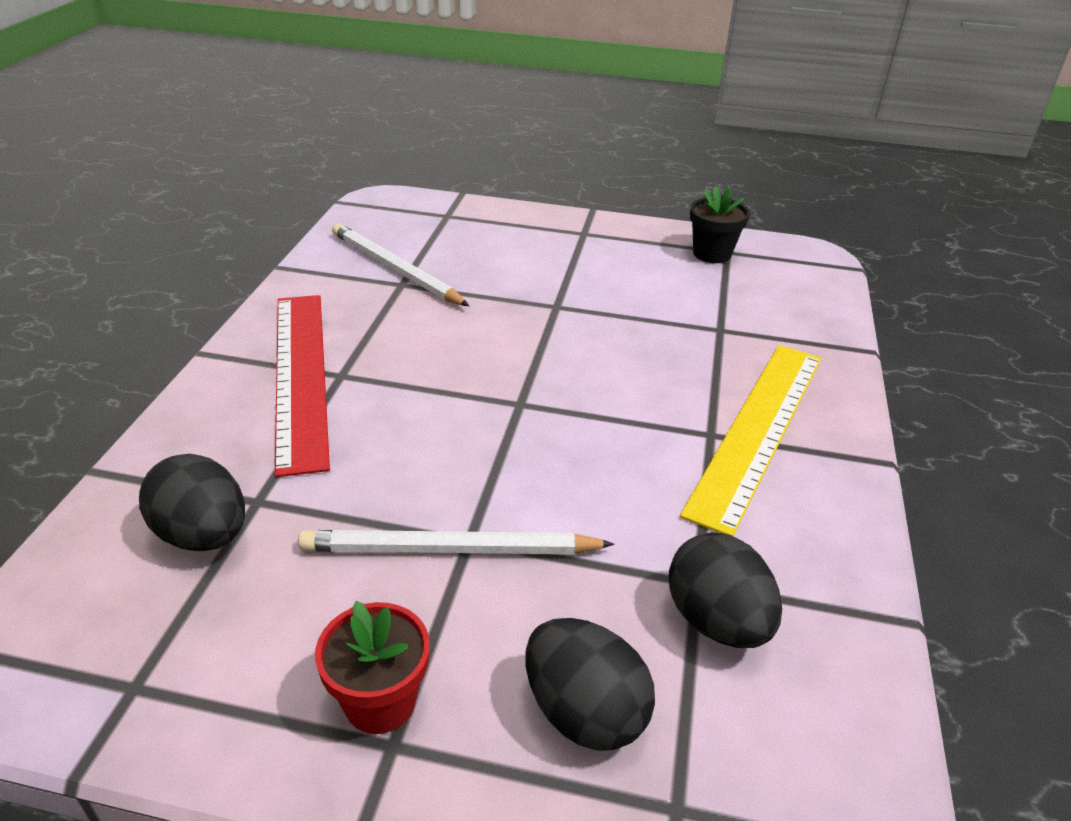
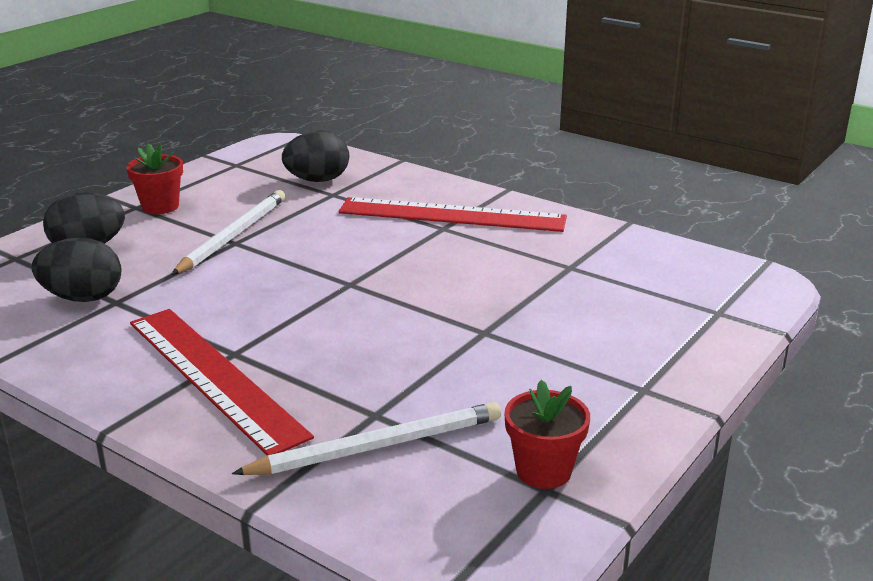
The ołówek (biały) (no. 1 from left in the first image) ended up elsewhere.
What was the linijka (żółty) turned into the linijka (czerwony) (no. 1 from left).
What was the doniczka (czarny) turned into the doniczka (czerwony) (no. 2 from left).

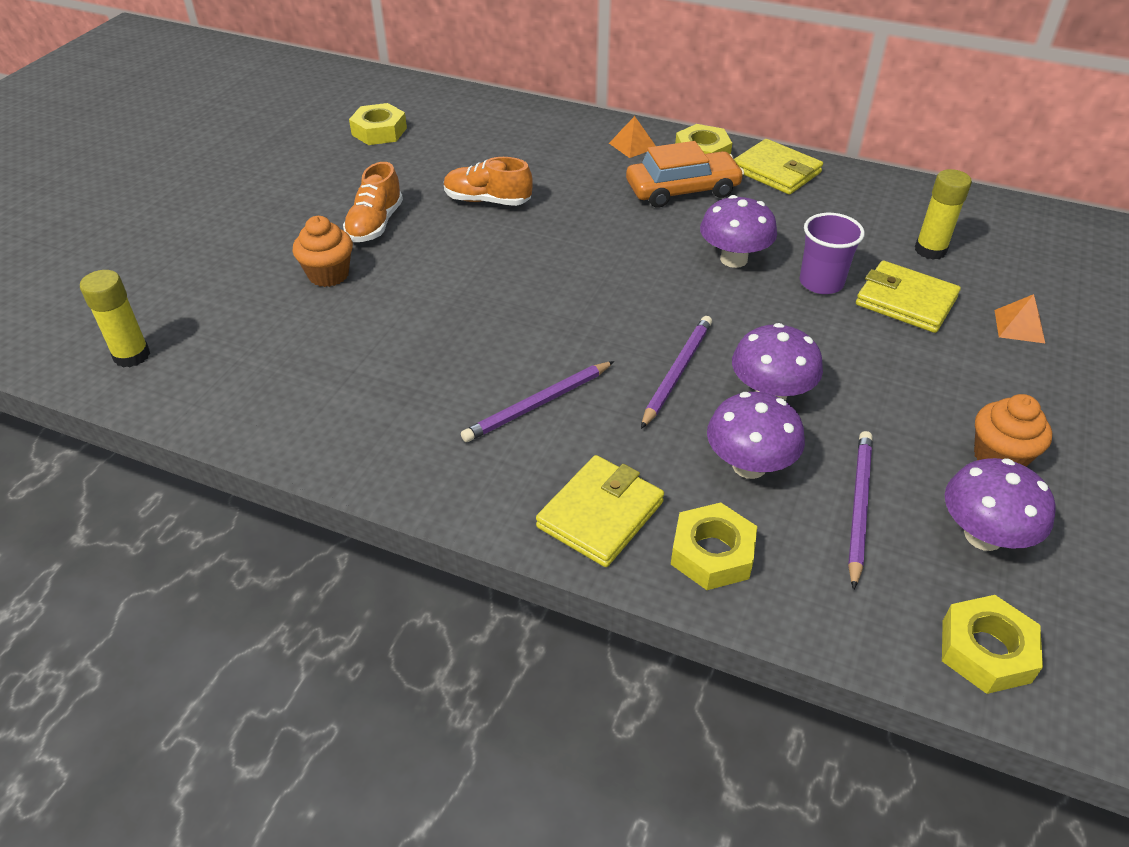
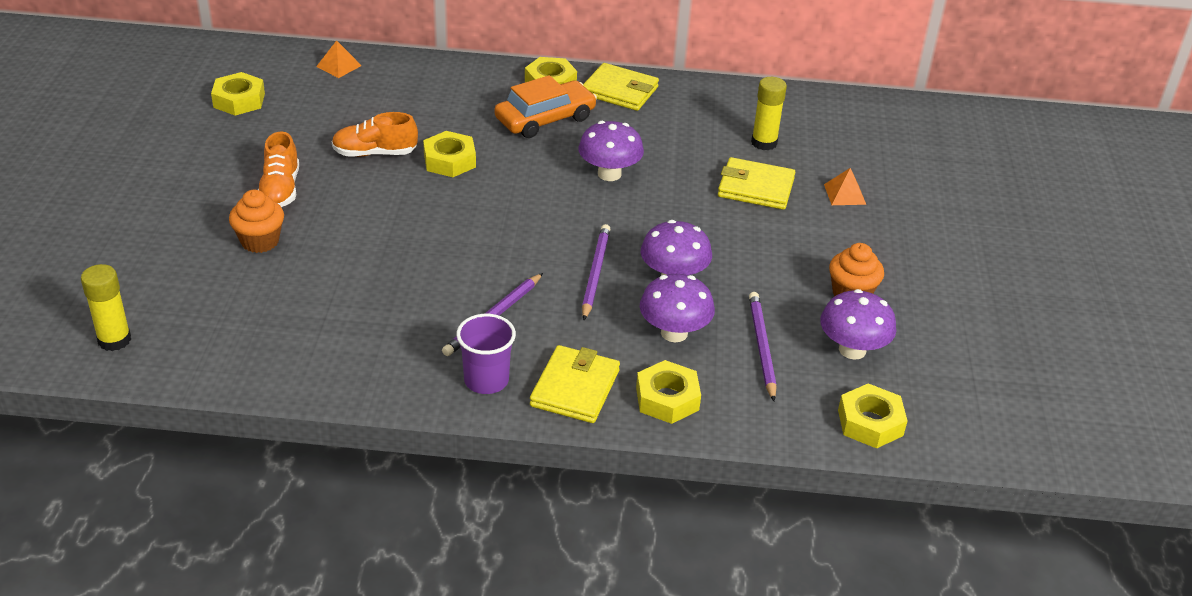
The piramida (pomarańczowy) (no. 1 from left) ended up elsewhere.
The szklanka (fioletowy) ended up elsewhere.
The second view gained the nakrętka (żółty) (no. 2 from left).

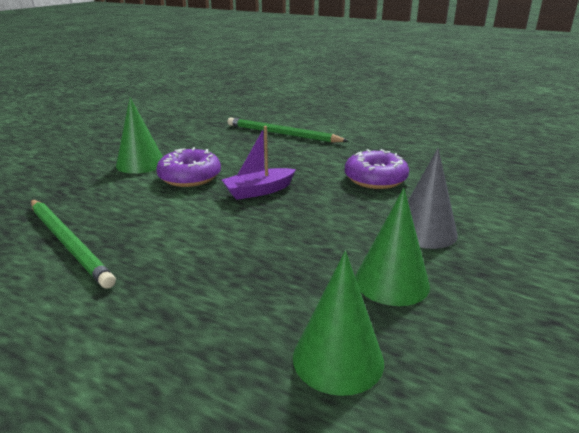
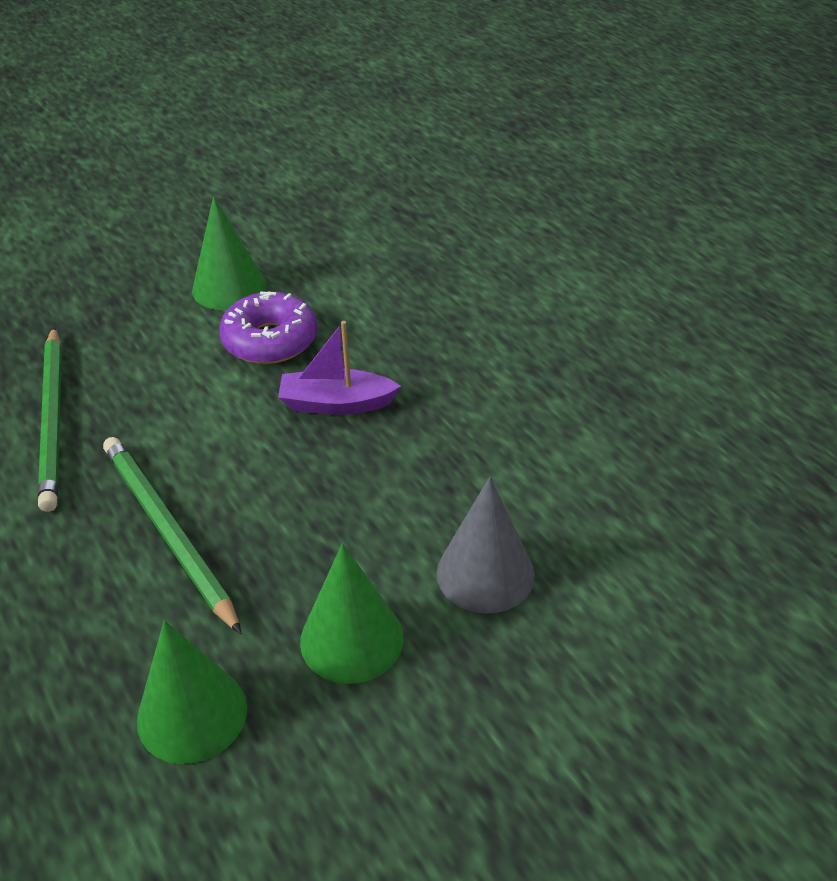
The ołówek (zielony) (no. 2 from left) ended up elsewhere.
The second view lost the donut (fioletowy) (no. 2 from left).

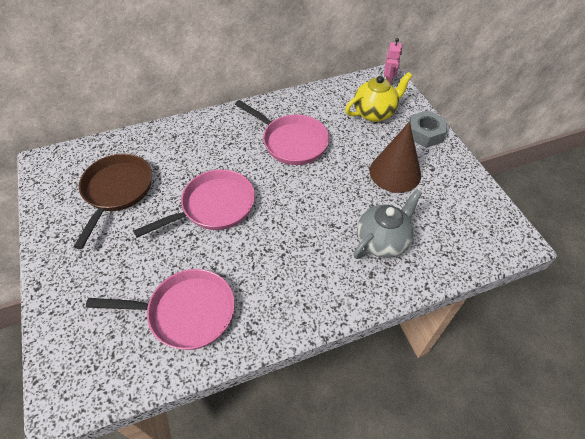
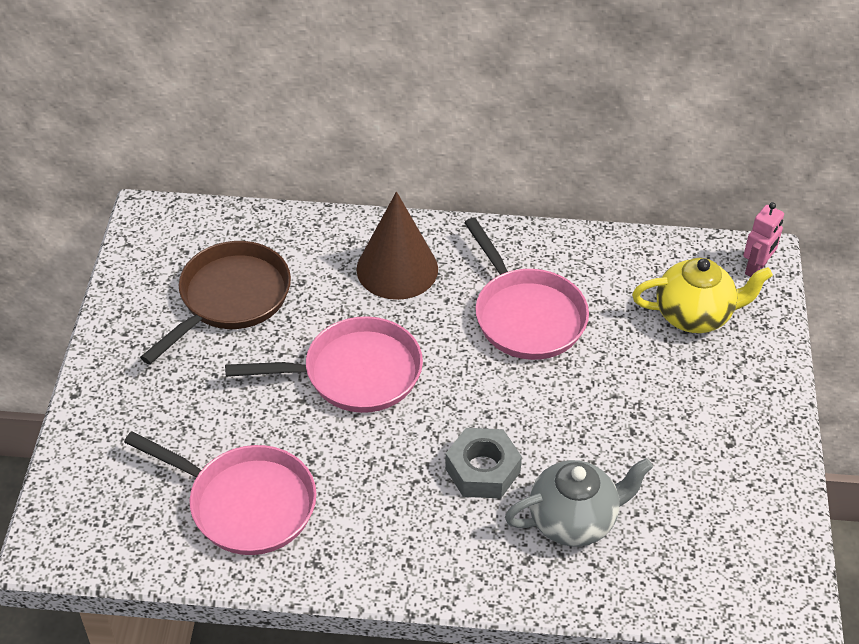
The stożek (brązowy) ended up elsewhere.
The nakrętka (szary) ended up elsewhere.

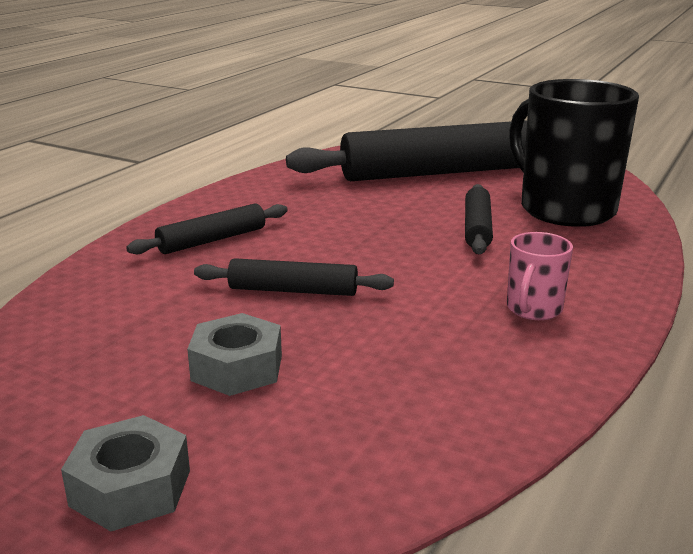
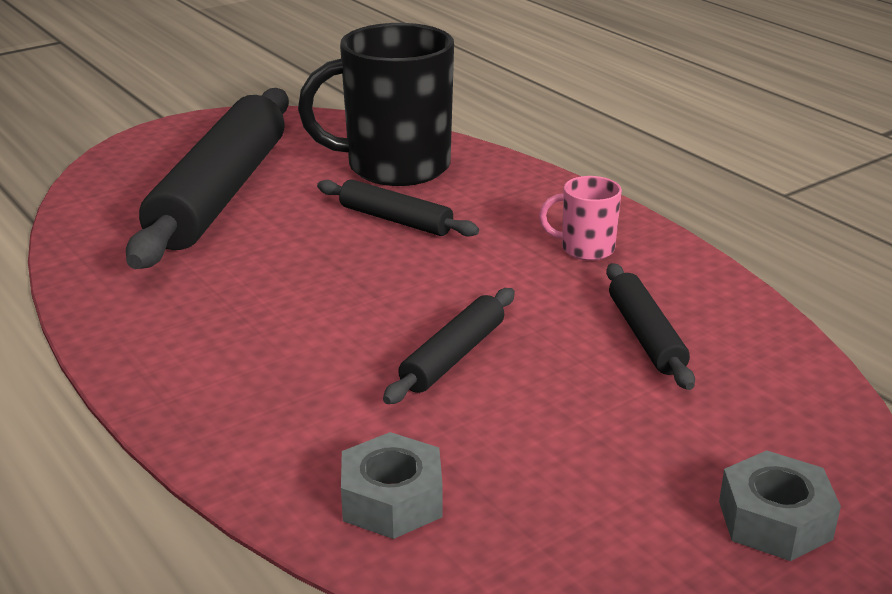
The wałek do ciasta (czarny) (no. 1 from left in the first image) ended up elsewhere.
The nakrętka (szary) (no. 2 from left in the first image) ended up elsewhere.
The kubek (różowy) ended up facing another way, 135 degrees clockwise from before.

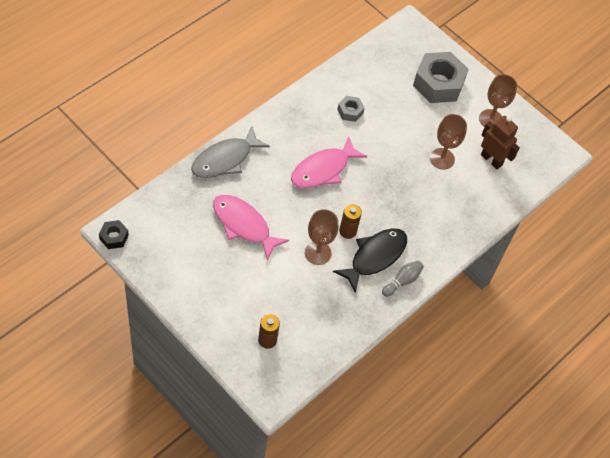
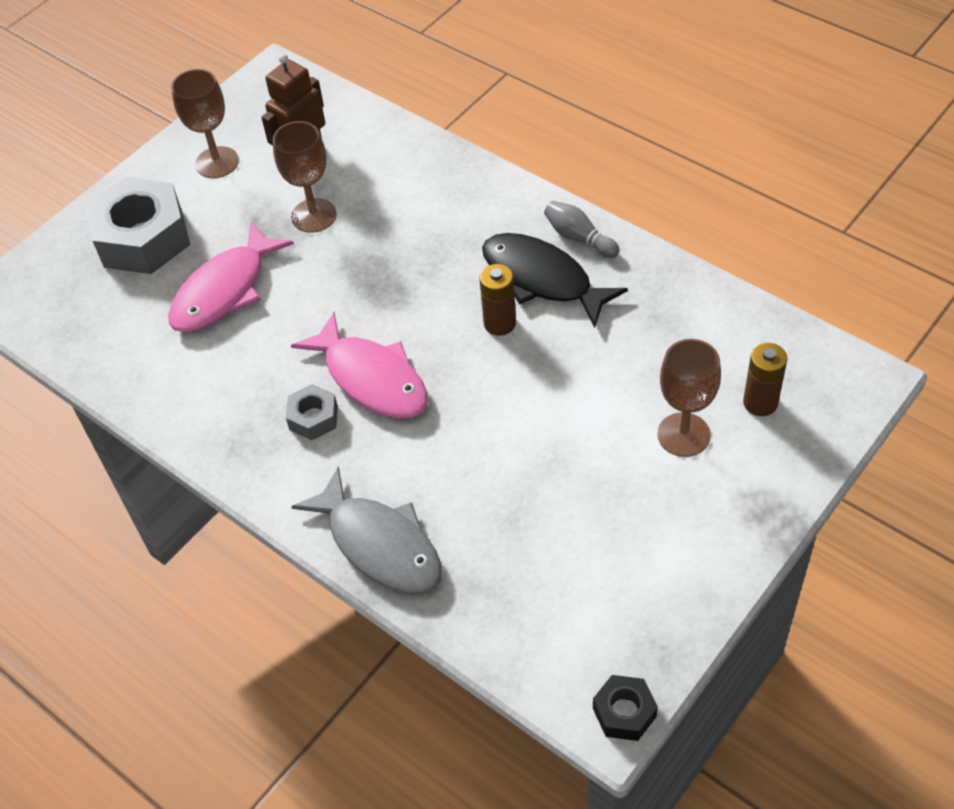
The ryba (różowy) (no. 1 from left) ended up elsewhere.
The kielich (brązowy) (no. 1 from left in the first image) ended up elsewhere.
The nakrętka (szary) (no. 1 from left in the first image) ended up elsewhere.

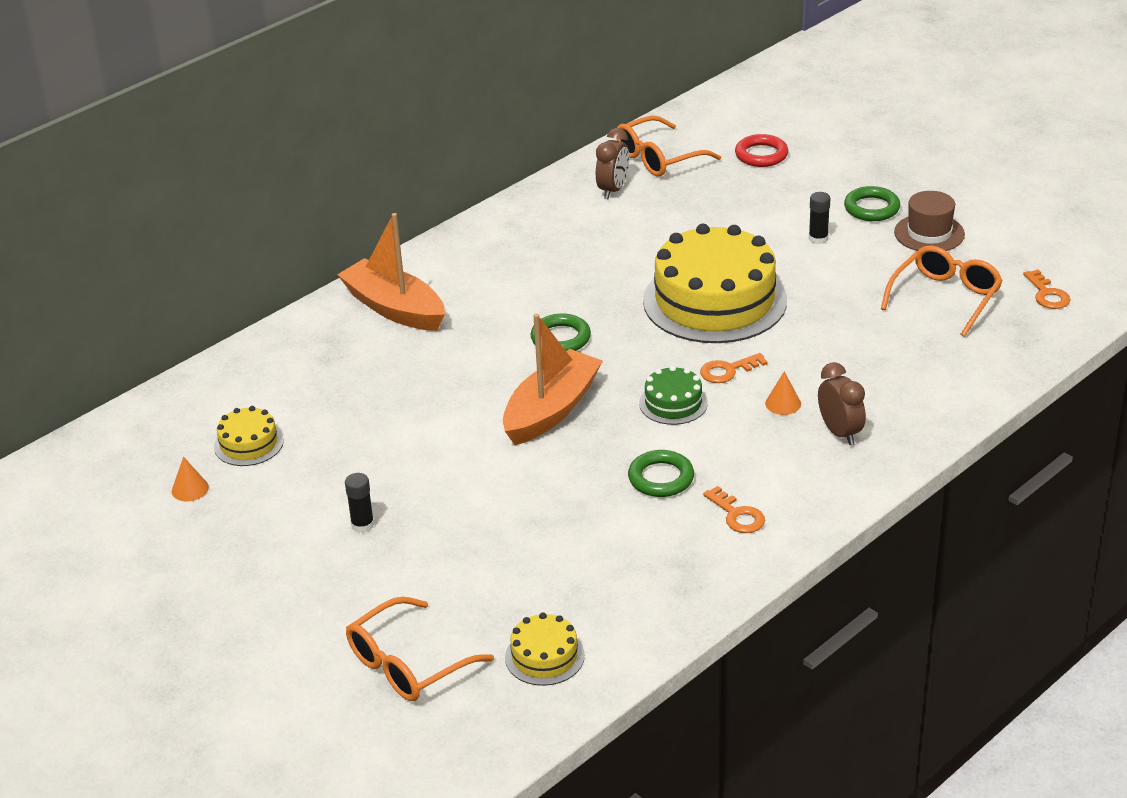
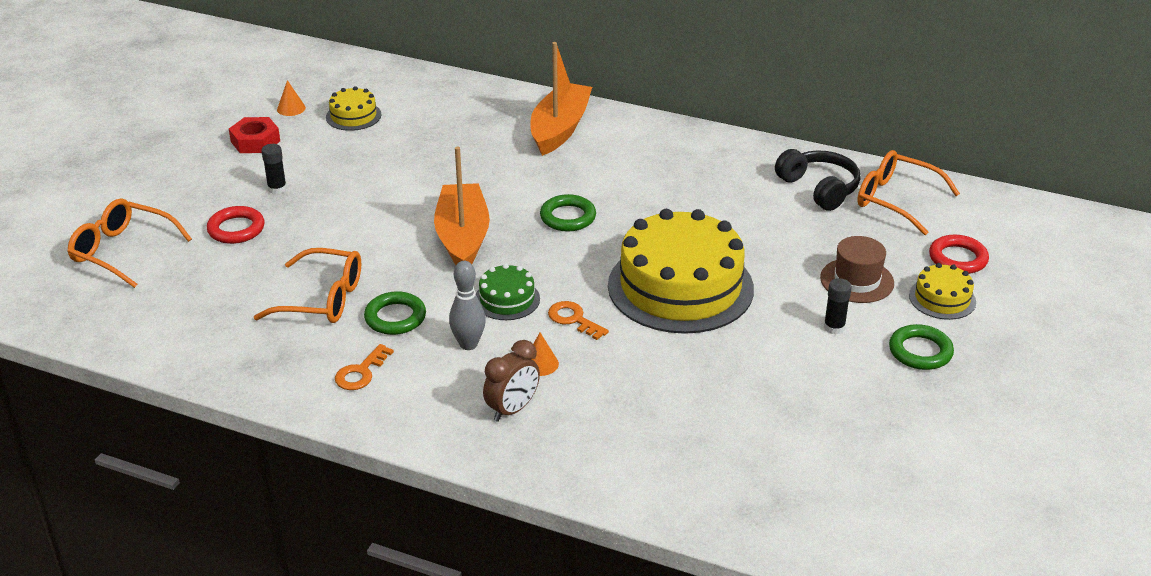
The łódka (pomarańczowy) (no. 2 from left in the first image) ended up facing another way, 105 degrees counterclockwise from before.
The tort (żółty) (no. 2 from left in the first image) ended up elsewhere.
Where the budzik (brązowy) (no. 1 from left) stood, the słuchawki (czarny) came to stand.
The okulary (pomarańczowy) (no. 3 from left in the first image) ended up elsewhere.
The kapelusz (brązowy) ended up elsewhere.
The second view lost the klucz (pomarańczowy) (no. 3 from left).
The second view gained the pierścień (czerwony) (no. 1 from left).
The second view gained the nakrętka (czerwony).
The second view gained the kręgiel (szary).

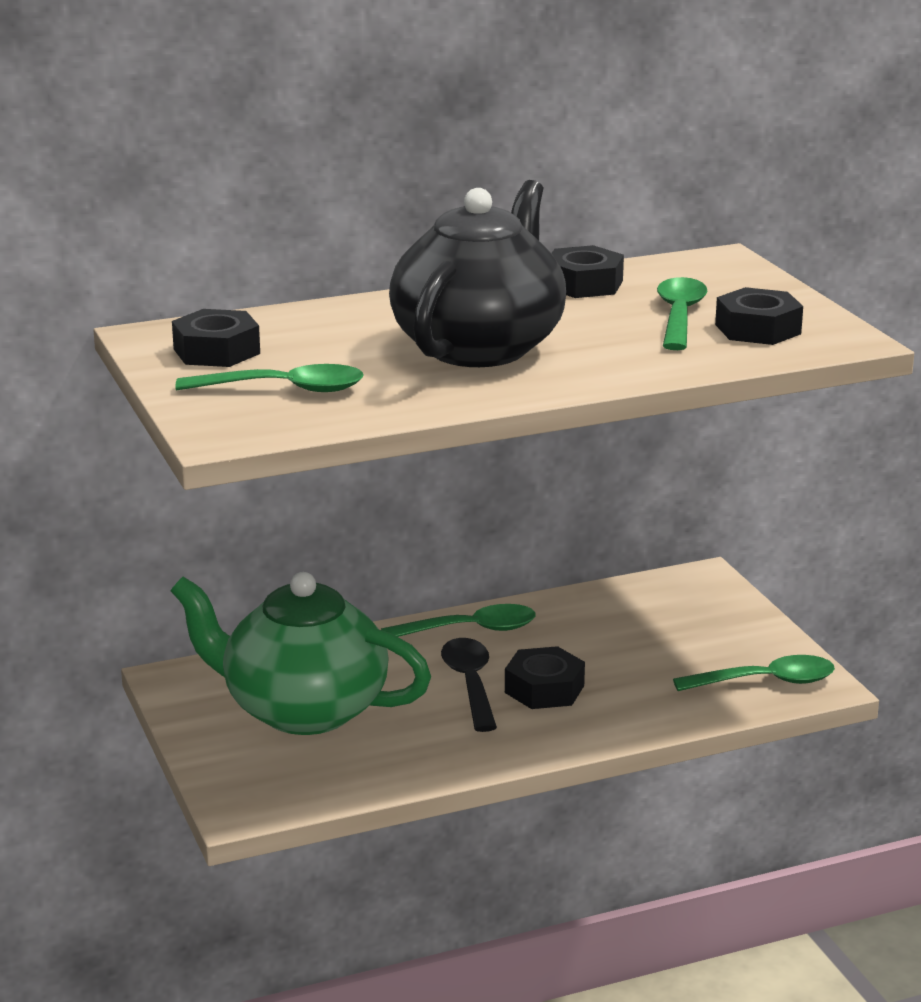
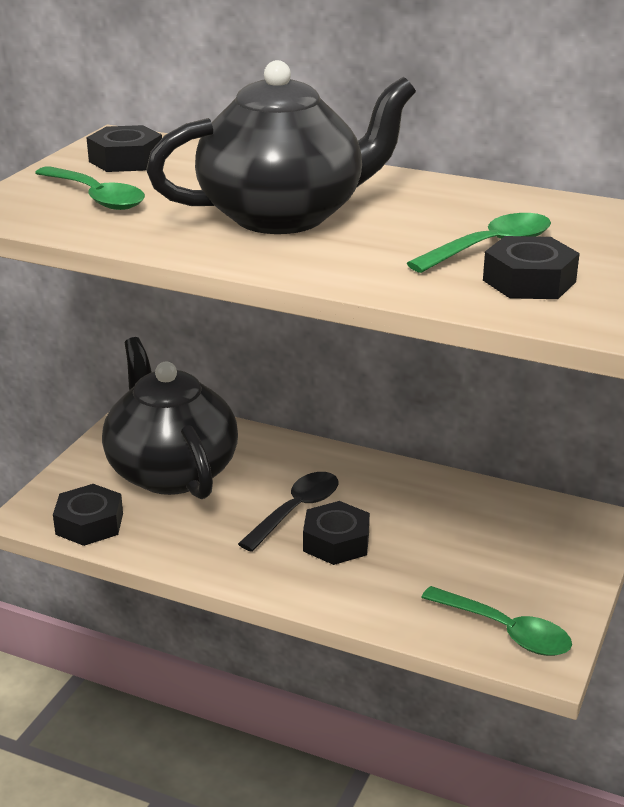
What was the imbryk (zielony) turned into the imbryk (czarny) (no. 1 from left).
The second view lost the łyżka (zielony) (no. 2 from left).
The nakrętka (czarny) (no. 3 from left in the first image) ended up elsewhere.

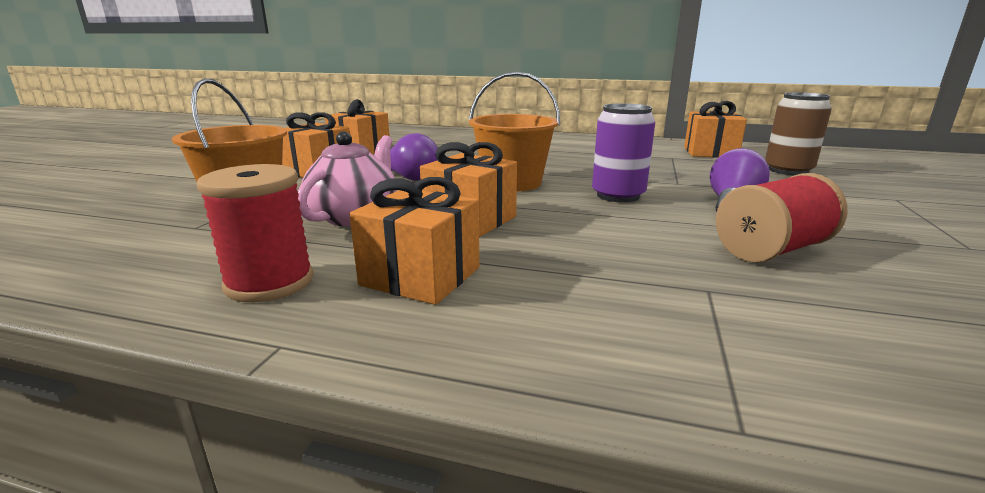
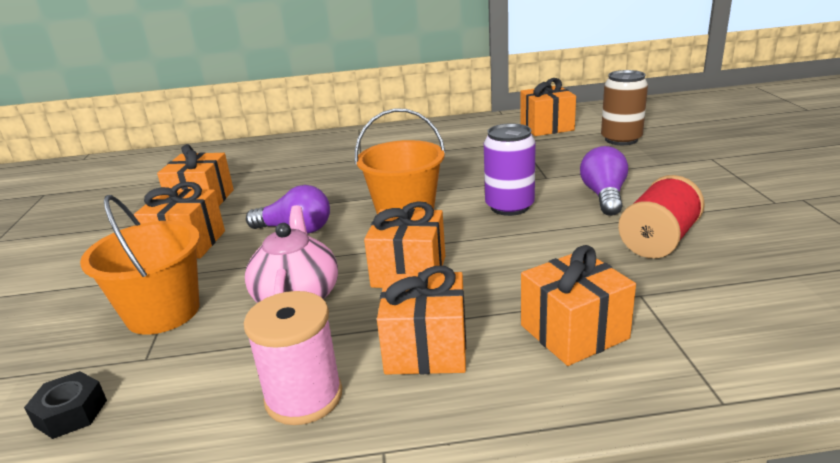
What was the szpulka (czerwony) (no. 1 from left) turned into the szpulka (różowy).
The second view gained the nakrętka (czarny).
The second view gained the prezent (pomarańczowy) (no. 6 from left).

